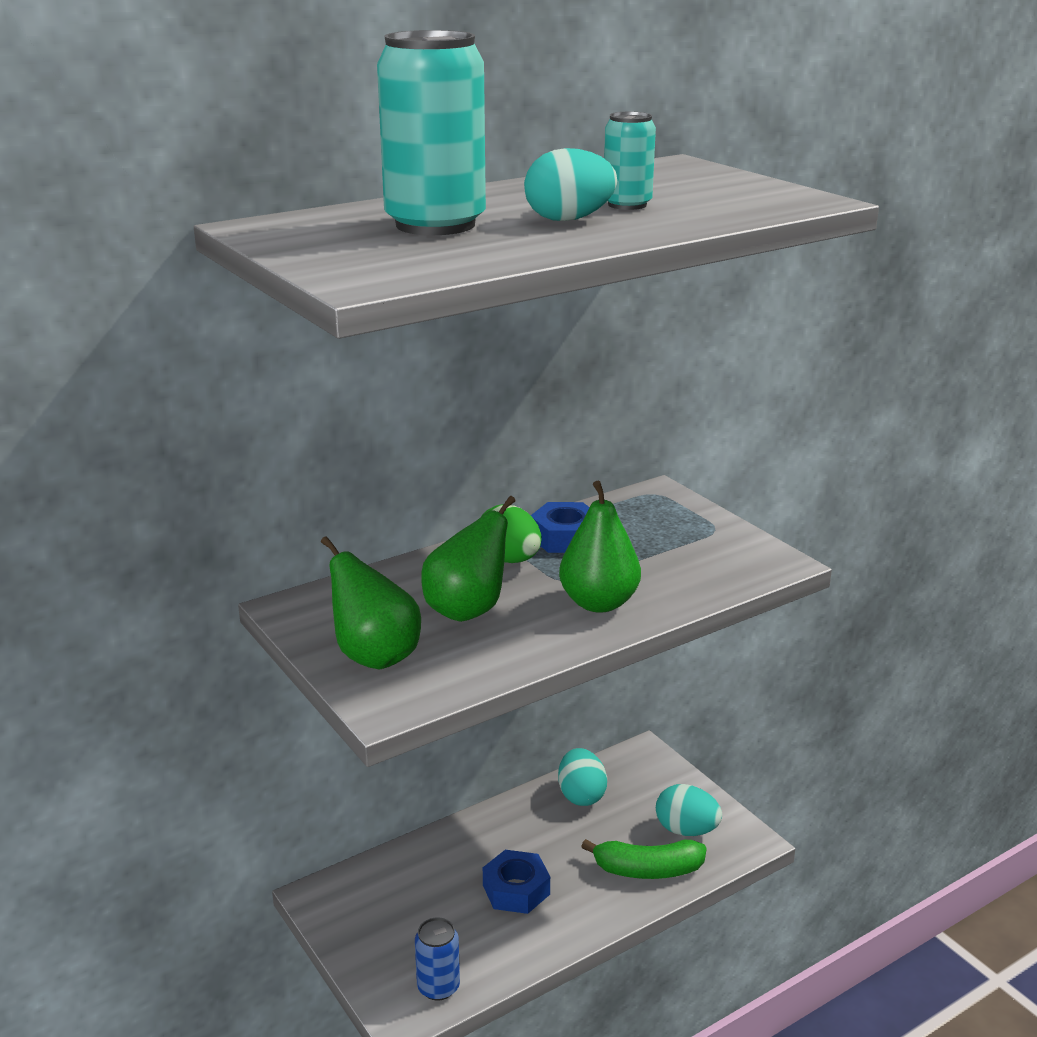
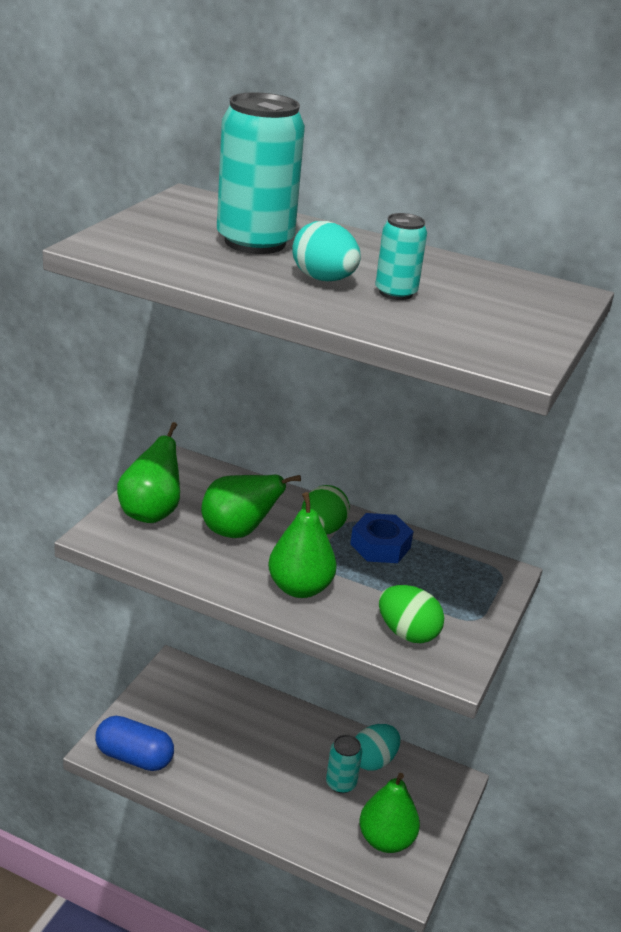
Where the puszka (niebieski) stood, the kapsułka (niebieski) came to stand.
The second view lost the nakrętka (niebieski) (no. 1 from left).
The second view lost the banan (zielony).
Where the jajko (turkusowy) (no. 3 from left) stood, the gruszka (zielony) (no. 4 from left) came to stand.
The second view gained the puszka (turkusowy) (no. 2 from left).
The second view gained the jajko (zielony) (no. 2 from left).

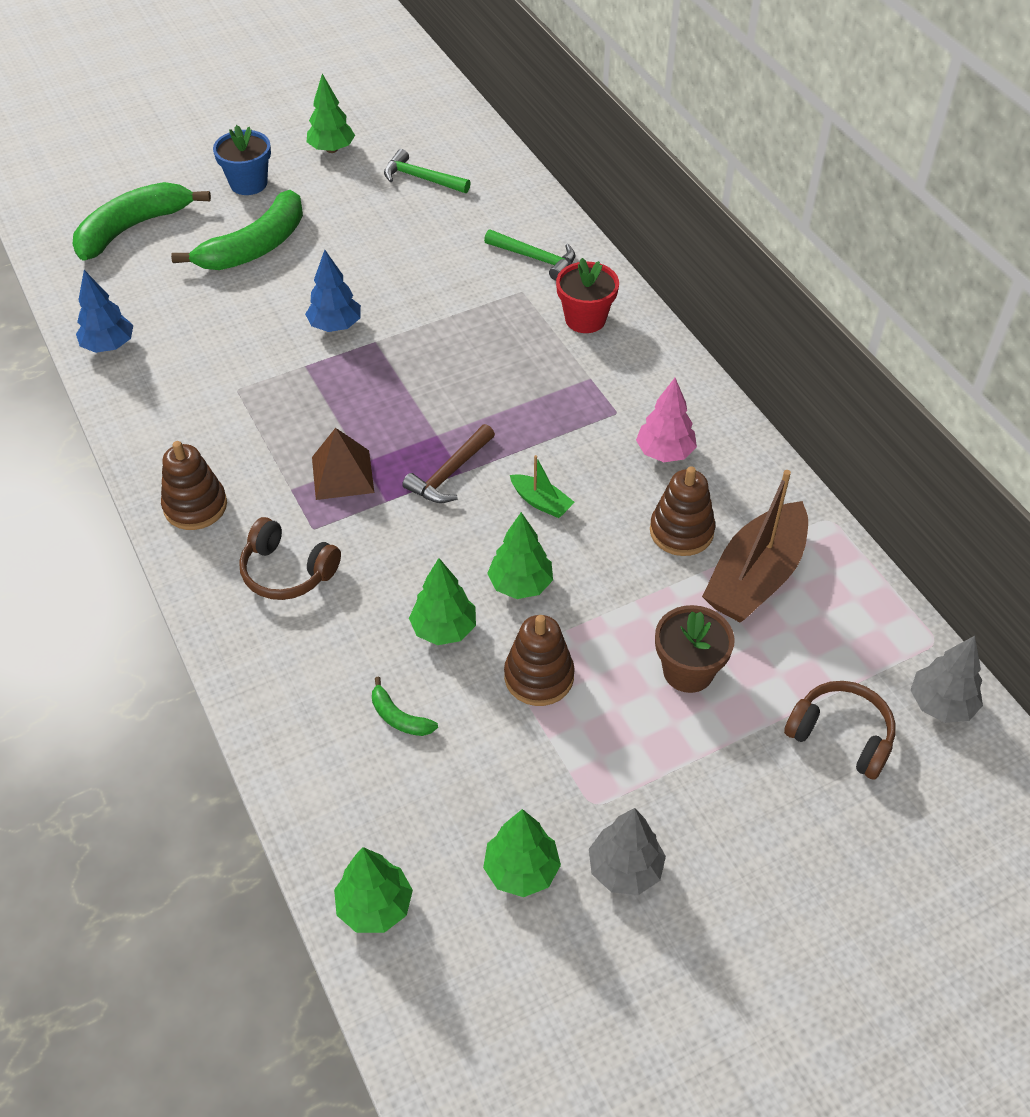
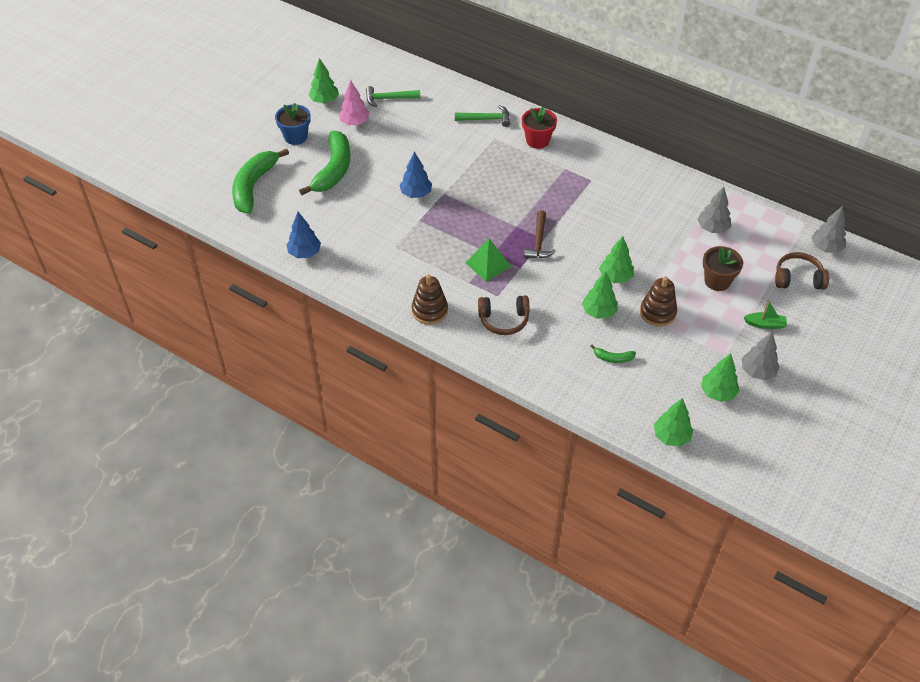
What was the piramida (brązowy) turned into the piramida (zielony).
The łódka (zielony) ended up elsewhere.
The drzewko (różowy) ended up elsewhere.
The second view lost the zabawka nakładanka (brązowy) (no. 3 from left).
Where the łódka (brązowy) stood, the drzewko (szary) (no. 1 from left) came to stand.

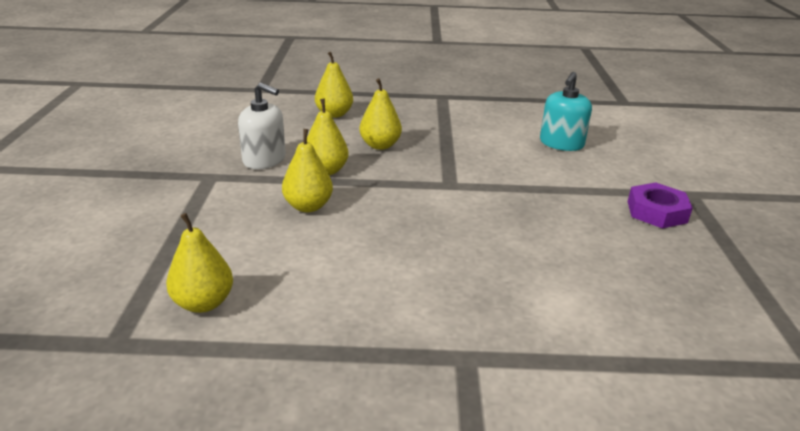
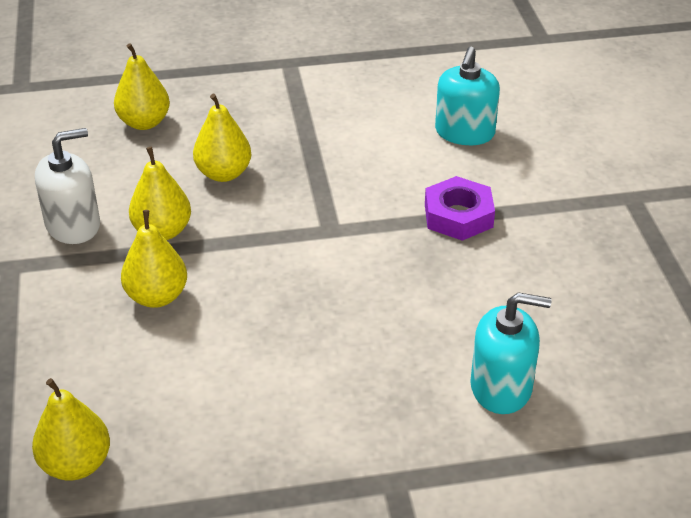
The dozownik mydła (biały) ended up facing another way, 45 degrees counterclockwise from before.
The nakrętka (fioletowy) ended up elsewhere.
The second view gained the dozownik mydła (turkusowy) (no. 2 from left).

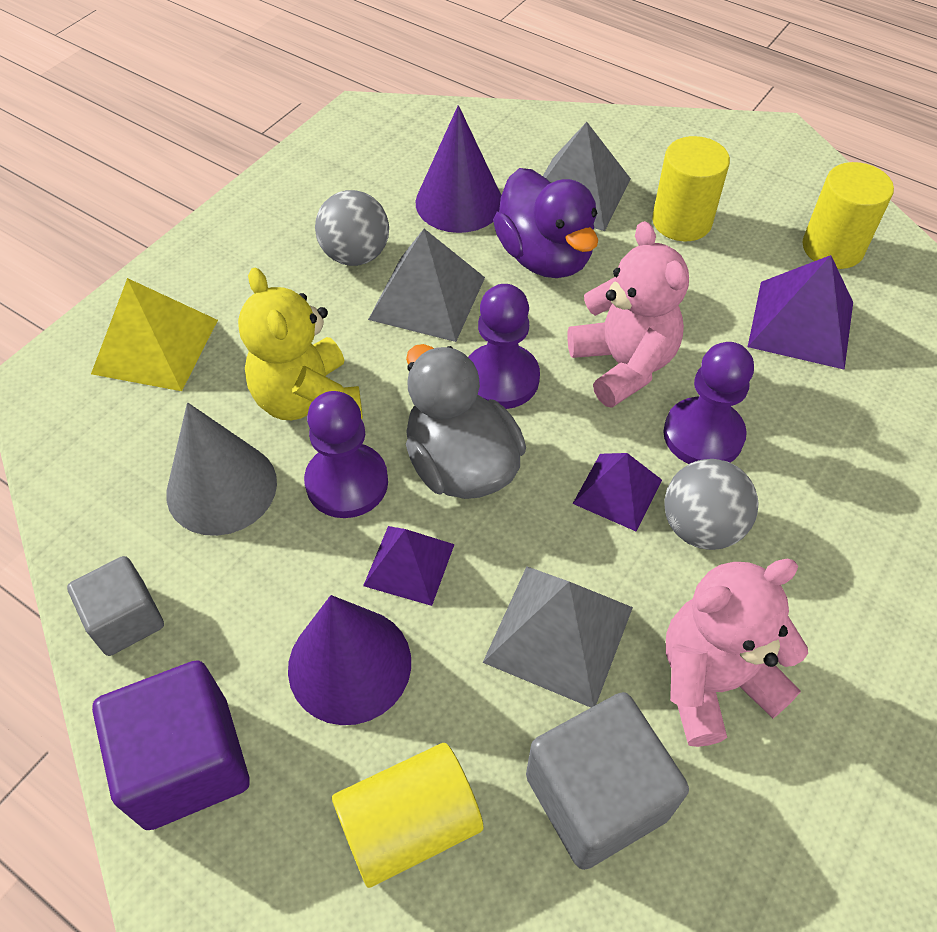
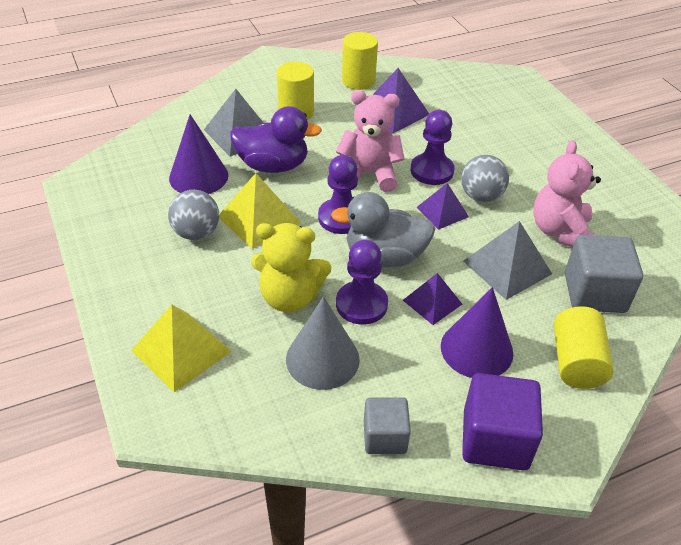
What was the piramida (szary) (no. 1 from left) turned into the piramida (żółty) (no. 2 from left).

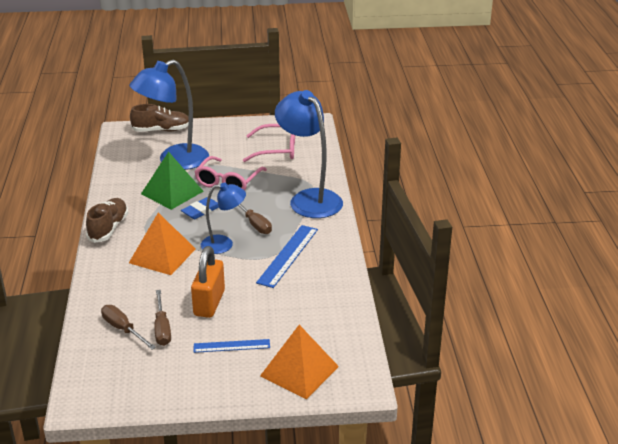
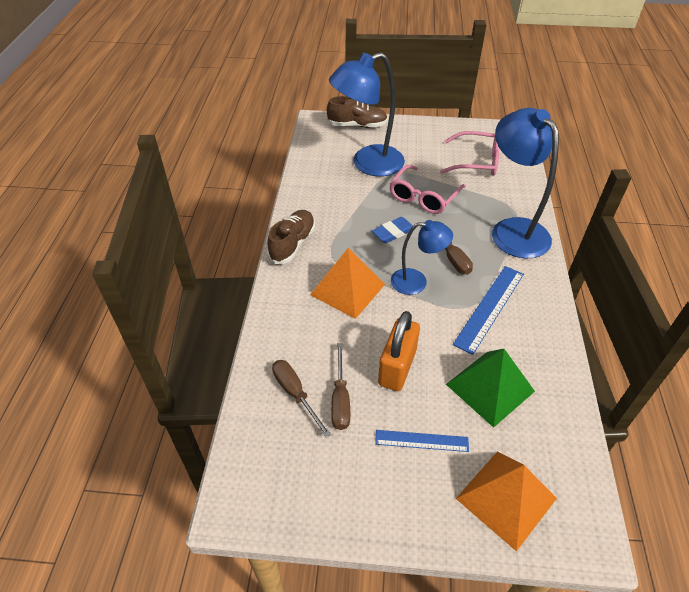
The piramida (zielony) ended up elsewhere.

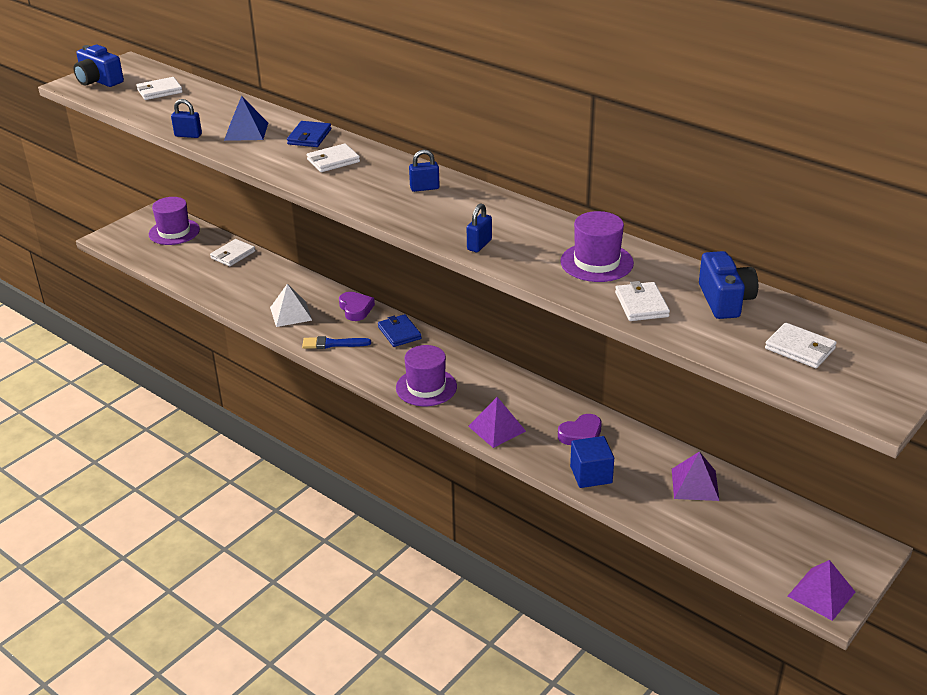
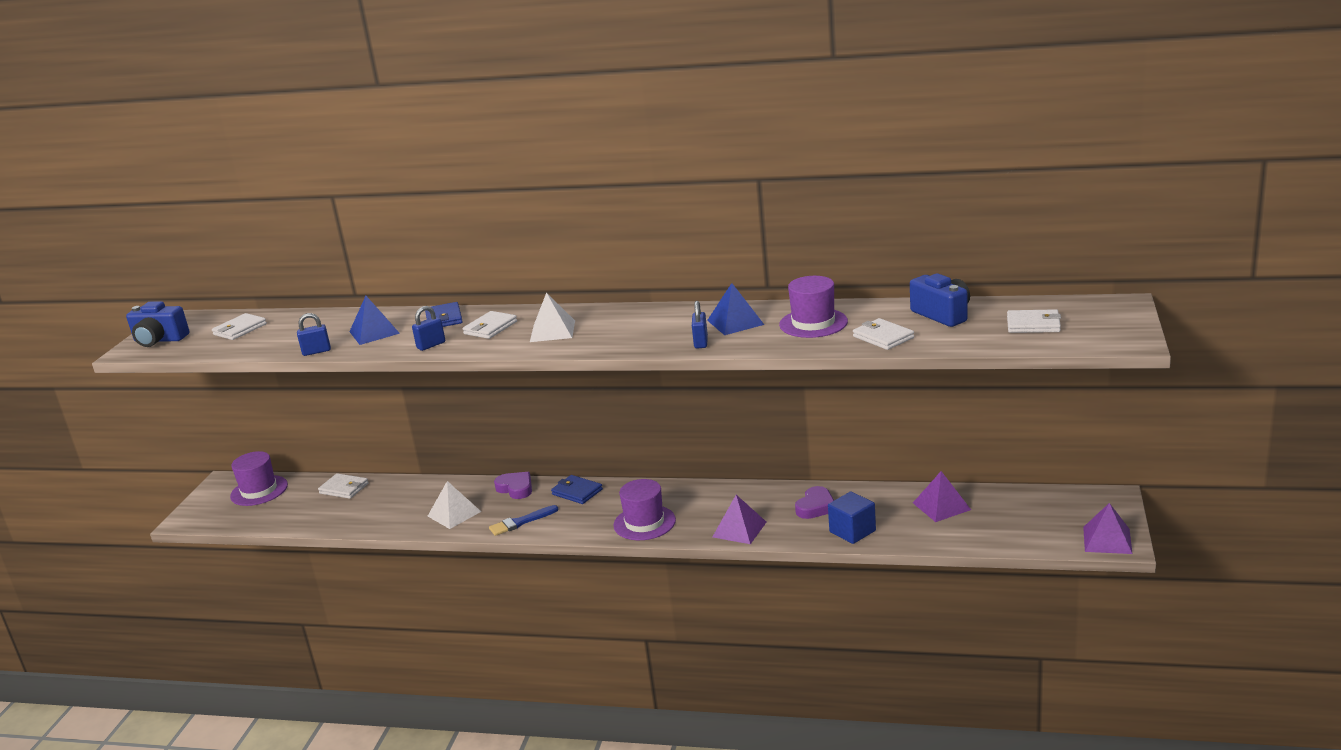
The portfel (biały) (no. 2 from left) ended up facing another way, 75 degrees counterclockwise from before.
The kłódka (niebieski) (no. 2 from left) ended up elsewhere.
The second view gained the piramida (biały) (no. 2 from left).
The second view gained the piramida (niebieski) (no. 2 from left).

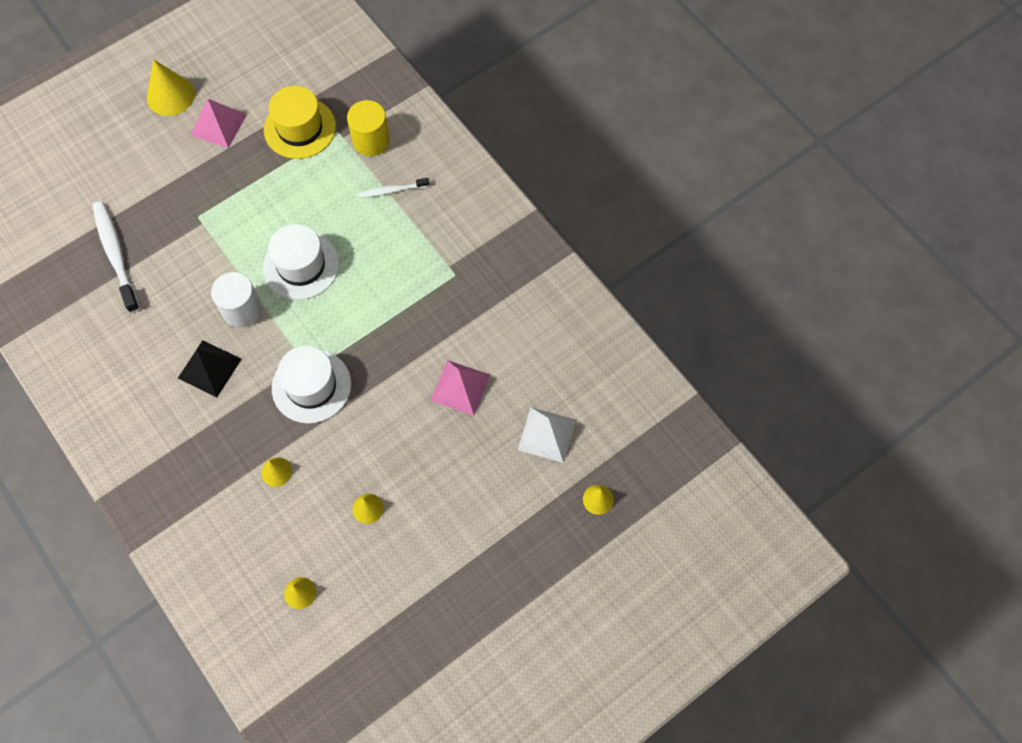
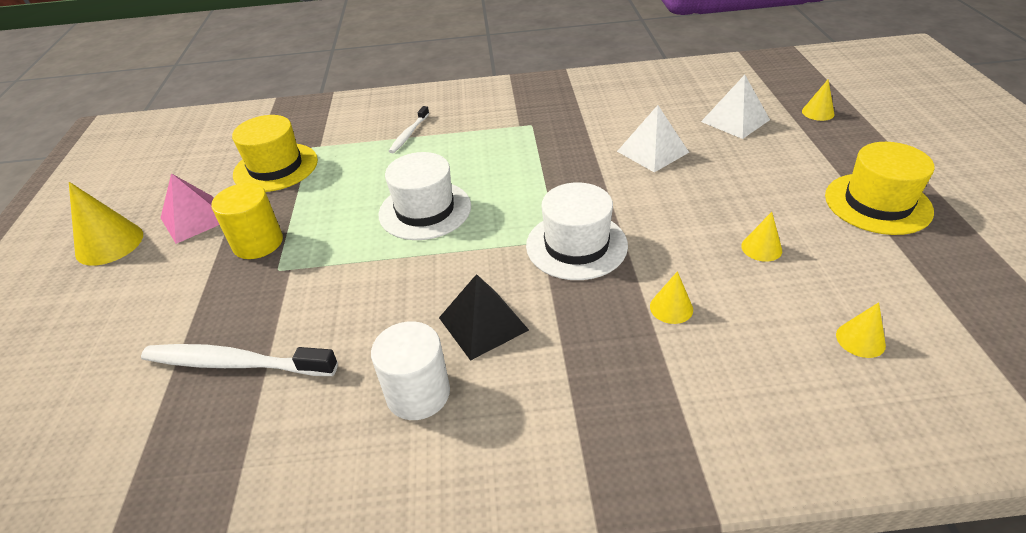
The walec (biały) ended up elsewhere.
The walec (żółty) ended up elsewhere.
What was the piramida (różowy) (no. 2 from left) turned into the piramida (biały) (no. 1 from left).
The second view gained the kapelusz (żółty) (no. 2 from left).

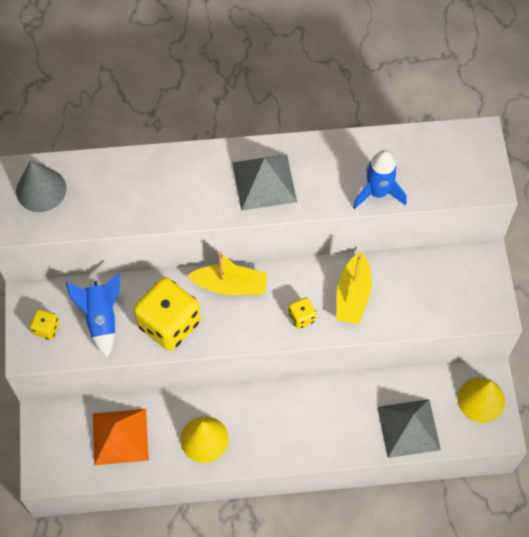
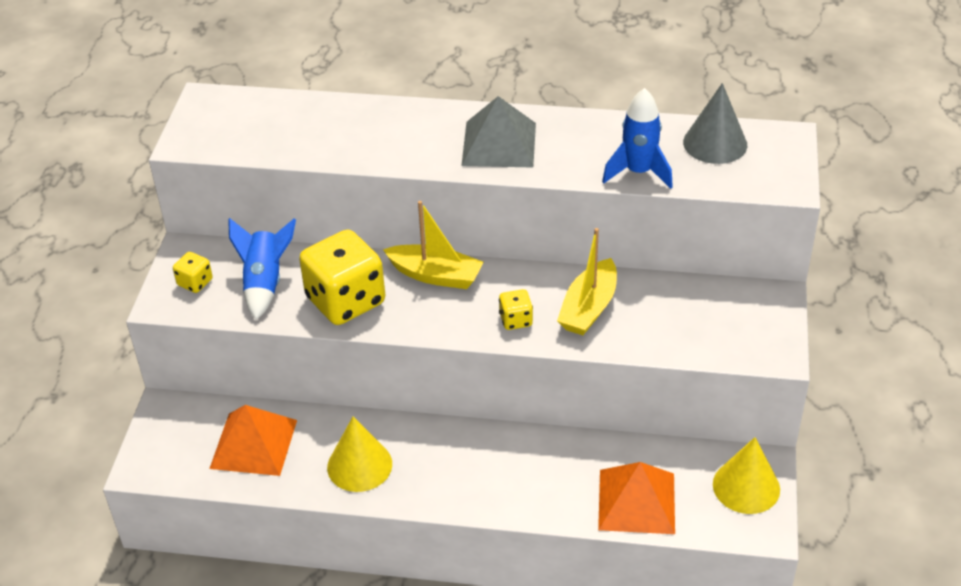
The stożek (szary) ended up elsewhere.
What was the piramida (szary) (no. 2 from left) turned into the piramida (pomarańczowy) (no. 2 from left).

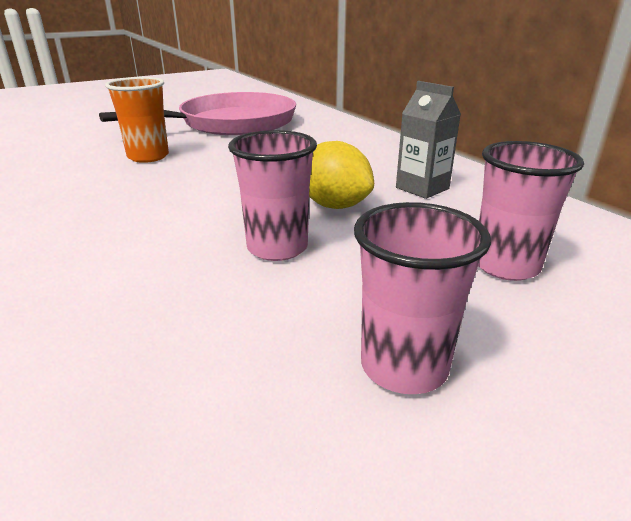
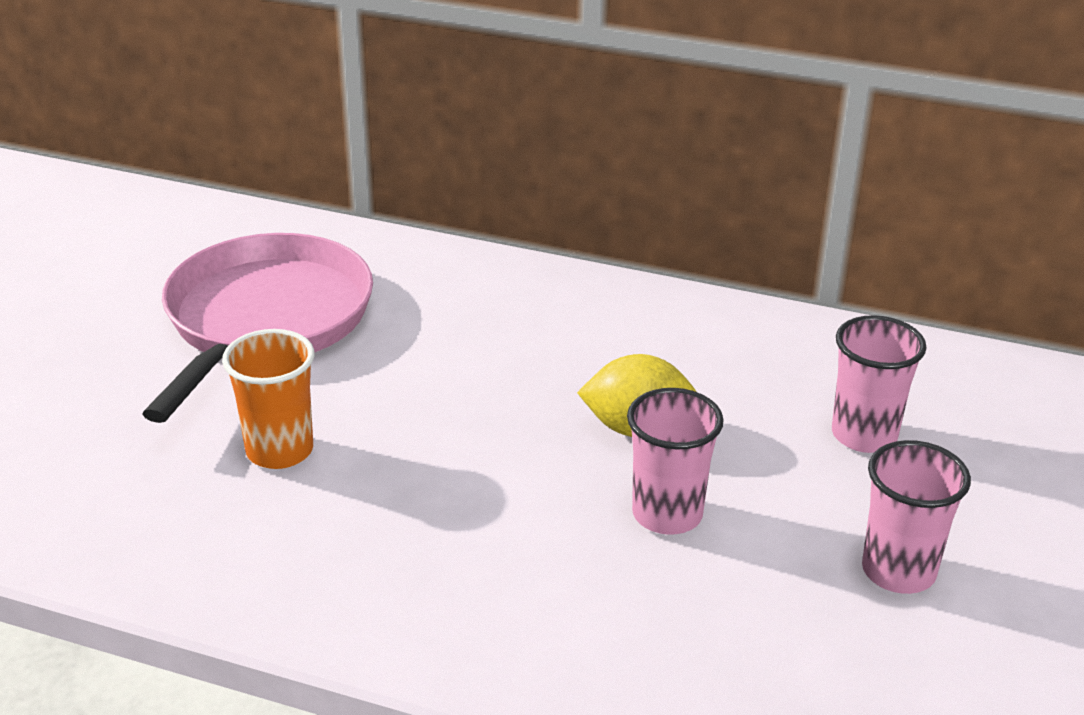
The second view lost the karton mleka (szary).

